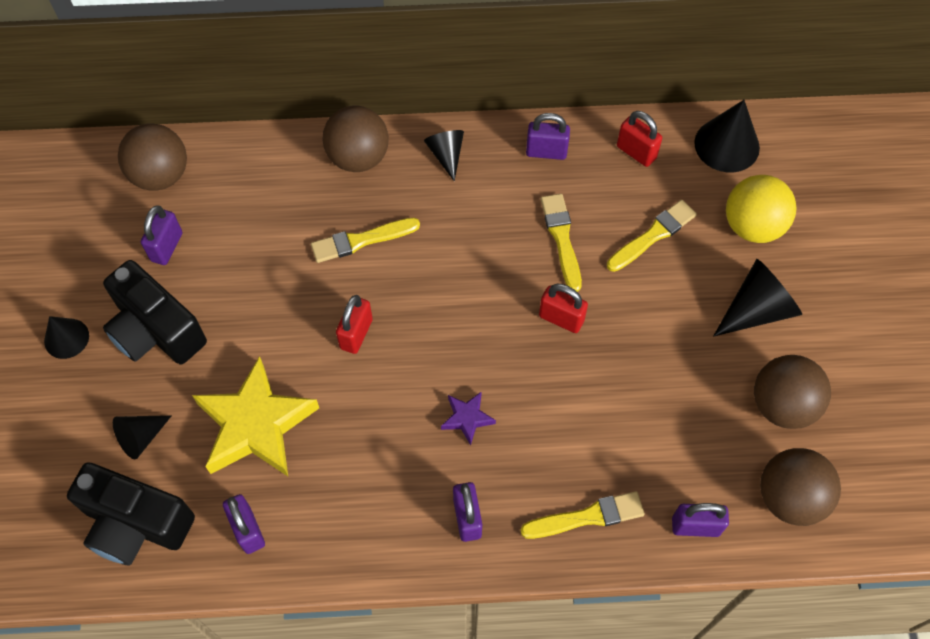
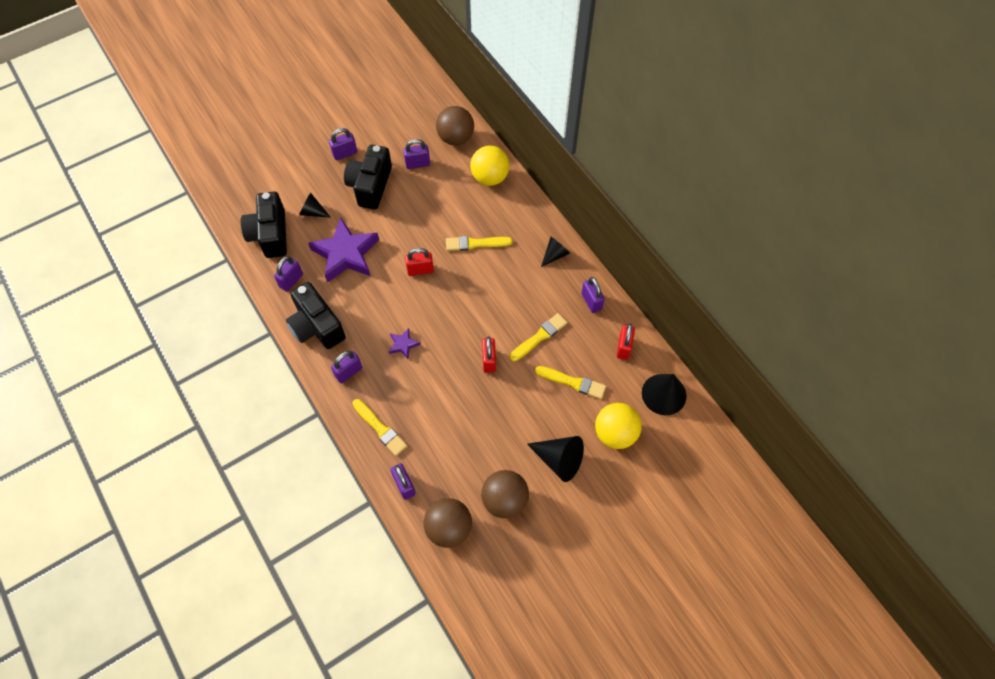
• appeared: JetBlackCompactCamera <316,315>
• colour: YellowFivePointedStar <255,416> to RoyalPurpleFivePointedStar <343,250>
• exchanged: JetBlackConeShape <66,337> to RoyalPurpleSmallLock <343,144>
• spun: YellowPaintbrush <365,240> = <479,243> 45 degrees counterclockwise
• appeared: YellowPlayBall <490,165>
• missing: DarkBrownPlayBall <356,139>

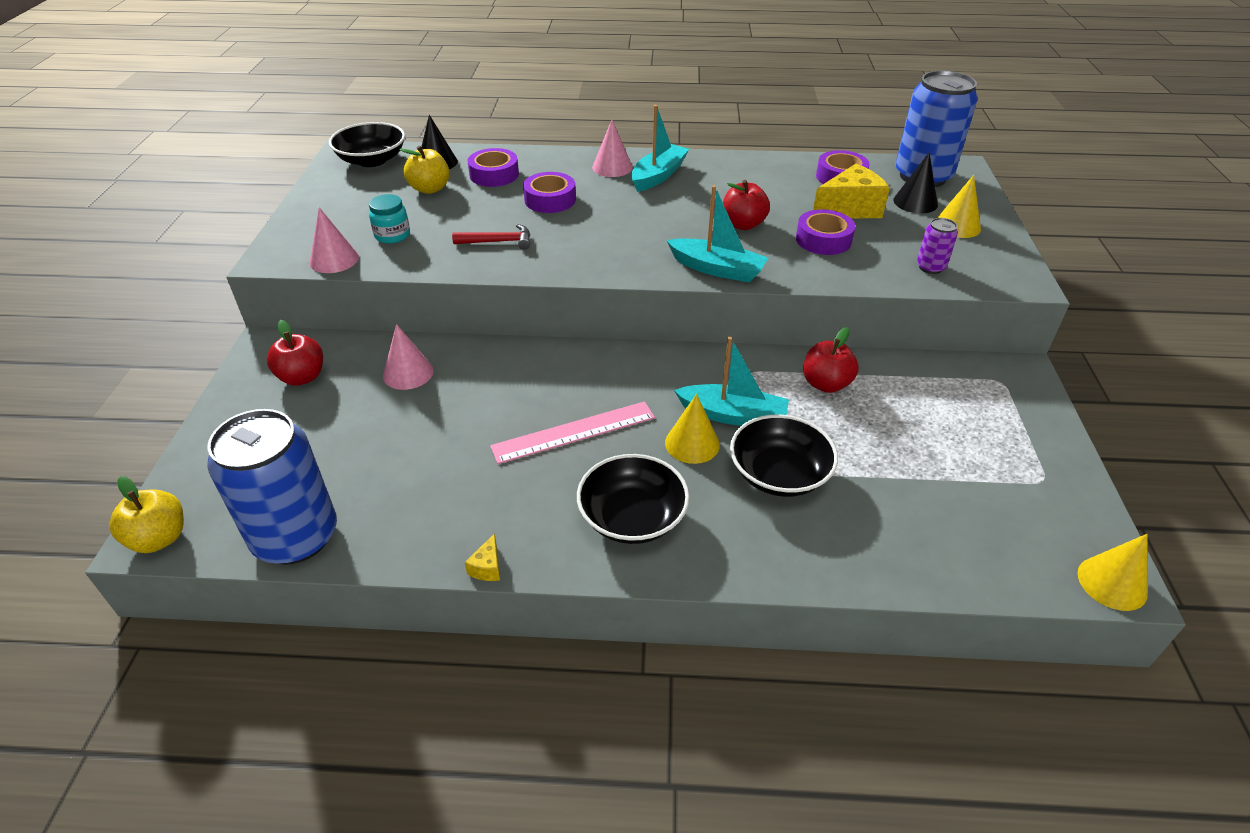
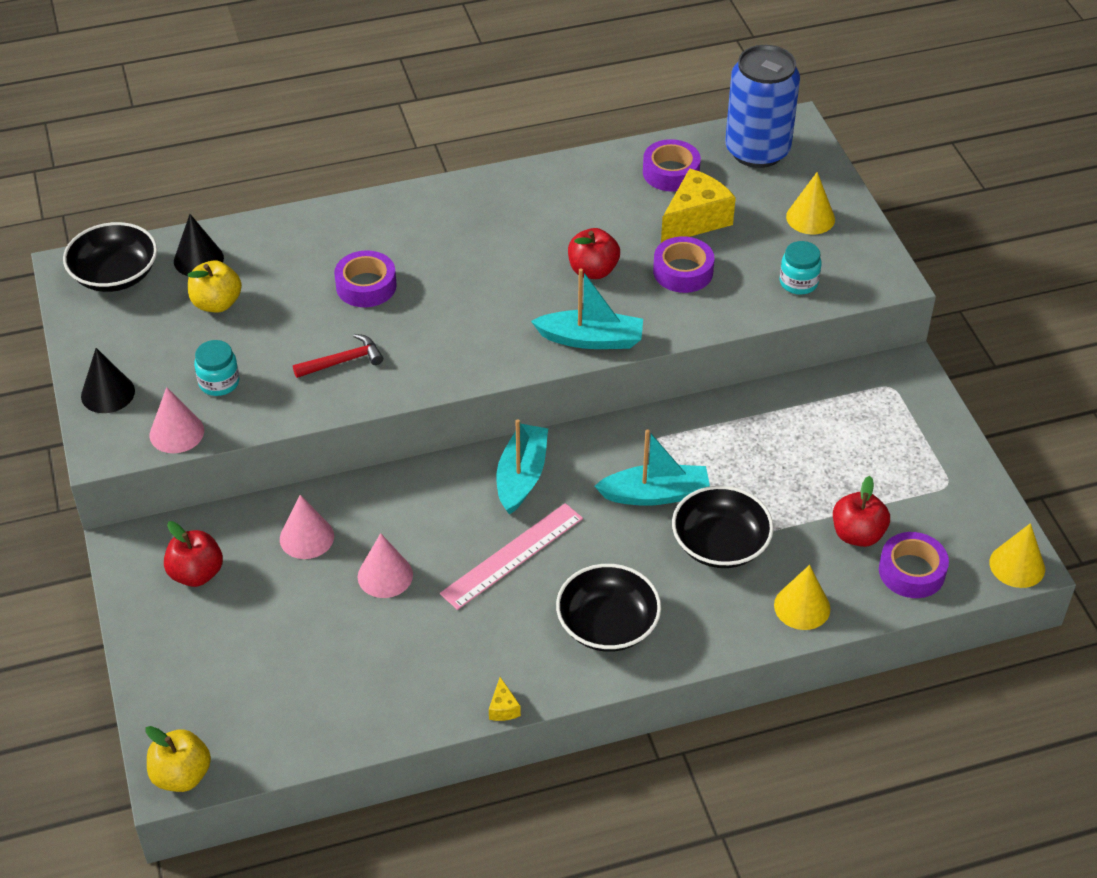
• relocated: JetBlackConeShape <915,183> to <108,380>
• relocated: PinkConeShape <612,148> to <385,565>
• relocated: TealToyBoat <660,148> to <522,467>
• relocated: YellowConeShape <692,429> to <802,597>
• exchanged: RoyalPurpleCan <937,246> to TealPreserveJar <801,268>
• relocated: ScarletApple <831,360> to <861,511>
• relocated: RoyalPurpleRollOfTape <493,167> to <914,565>
• missing: CobaltCan <272,487>

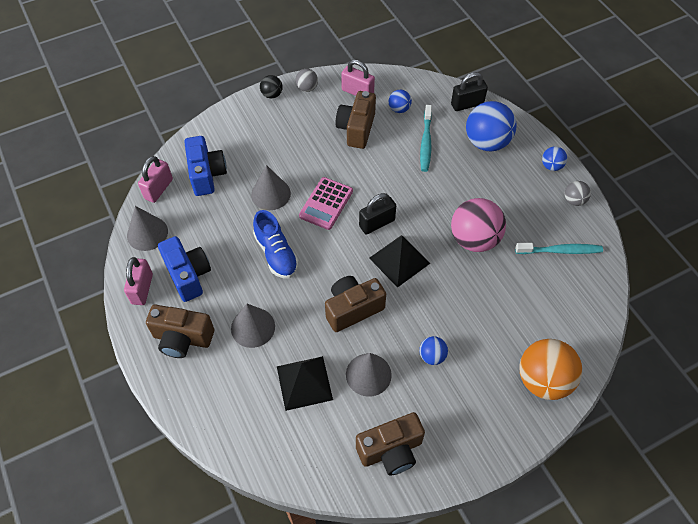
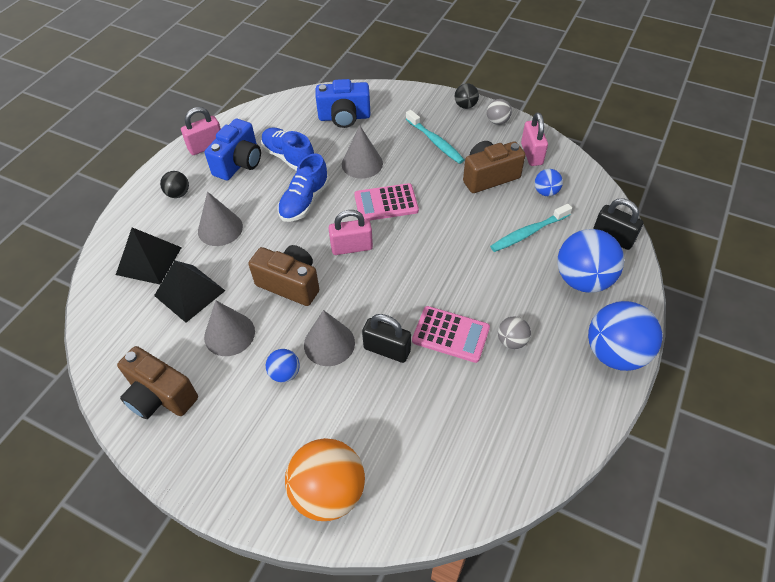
• relocated: JetBlackPyramidShape <399,261> to <149,255>
• exchanged: DarkBrownCompactCamera <180,331> to JetBlackPlayBall <174,184>
• appeared: CobaltShoe <287,149>
• relocated: GrayConeShape <147,228> to <329,338>
• spun: CobaltCompactCamera <205,166> = <343,103> 45 degrees clockwise
• relocated: PinkSmallLock <155,179> to <350,232>
• relocated: JetBlackSmallLock <377,213> to <386,338>
• relocated: TealToothBrush <559,248> to <435,137>
• exchanged: PinkPlayBall <478,225> to PinkAddingMachine <451,334>
• relocated: GrayPlayBall <578,193> to <514,332>
• size: CobaltPlayBall <554,158> = <625,336> x2.05

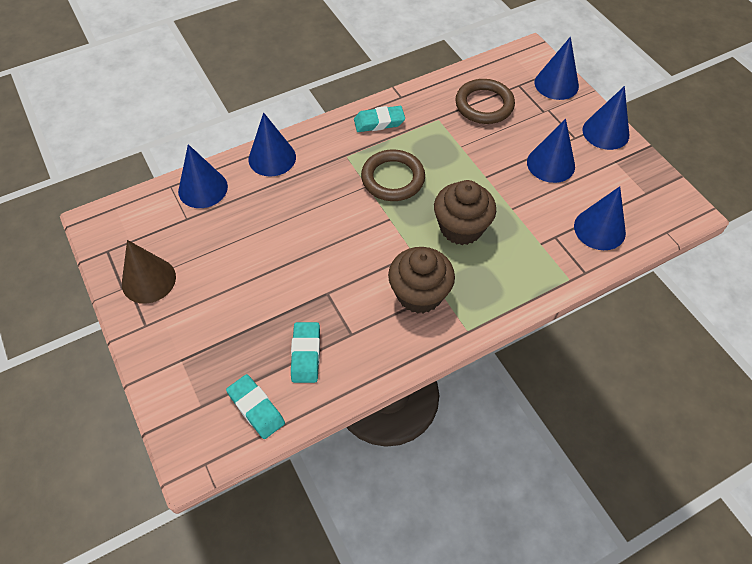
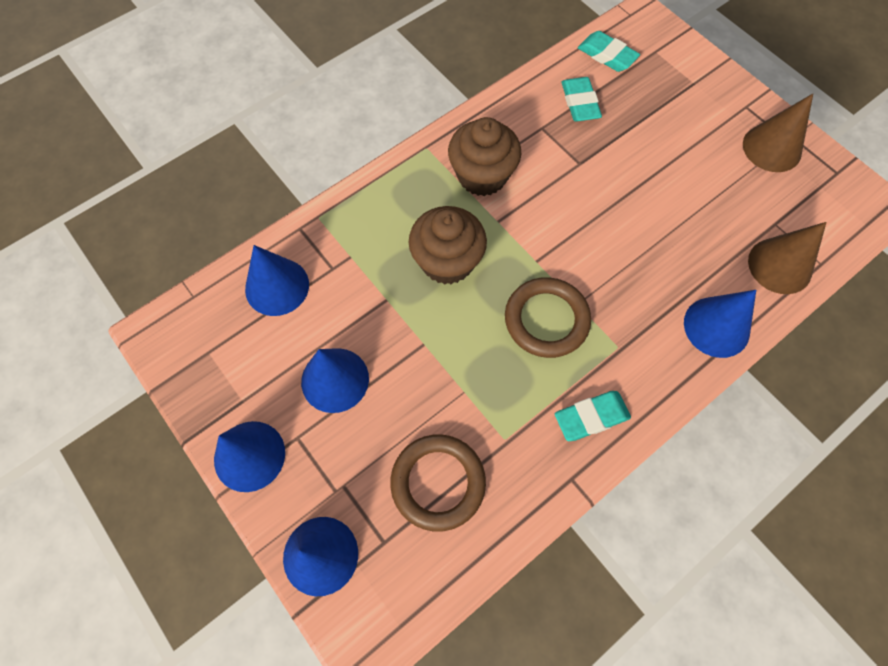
• colour: CobaltConeShape <203,176> to DarkBrownConeShape <787,258>

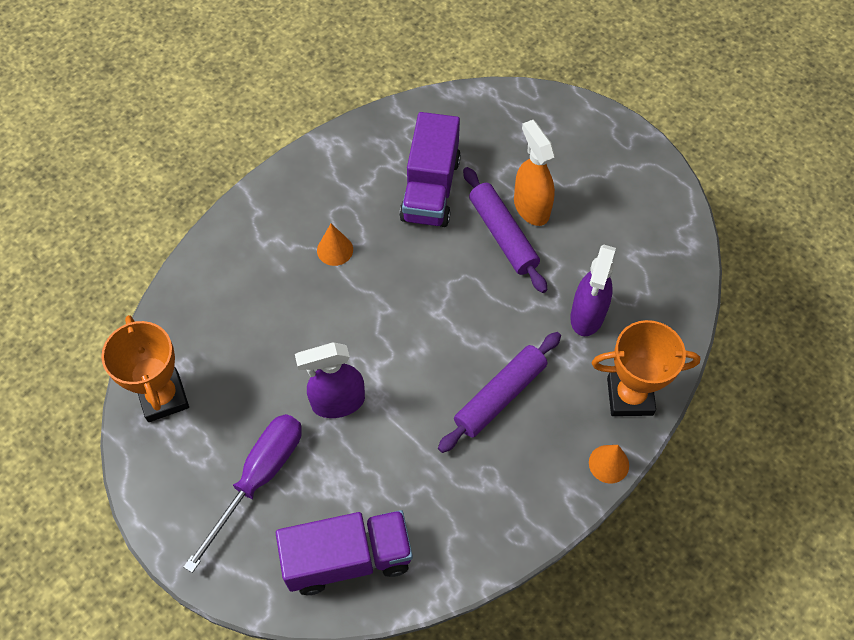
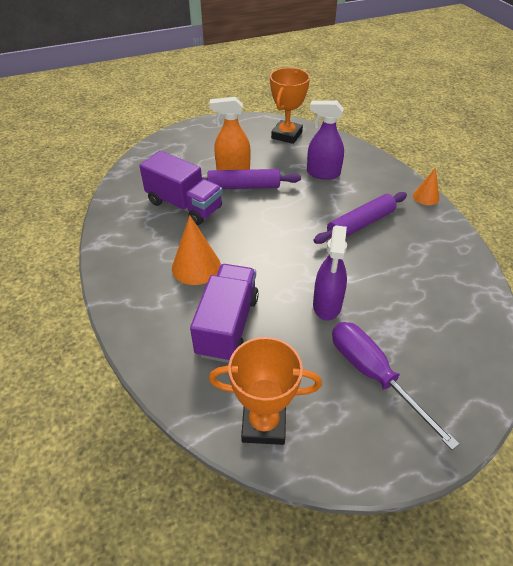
• size: OrangeColouredConeShape <335,245> = <196,250> x1.65
• relocated: RoyalPurpleLorry <344,552> to <224,313>
• relocated: OrangeColouredPrizeCup <646,368> to <290,106>
• spun: RoyalPurpleSprayer <593,290> = <325,140> 150 degrees clockwise
• spun: RoyalPurplePastryRoller <499,392> = <360,218> 75 degrees clockwise

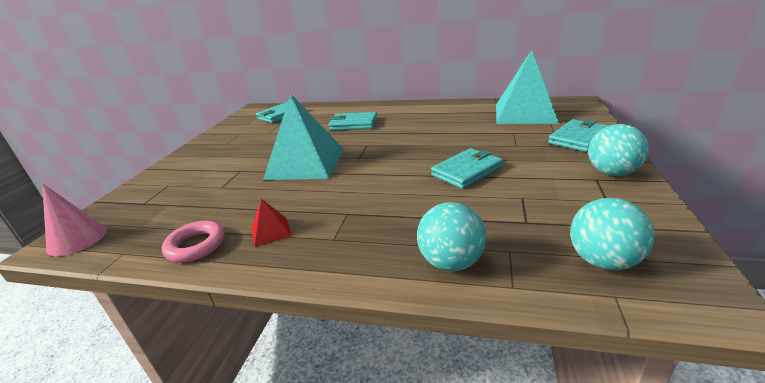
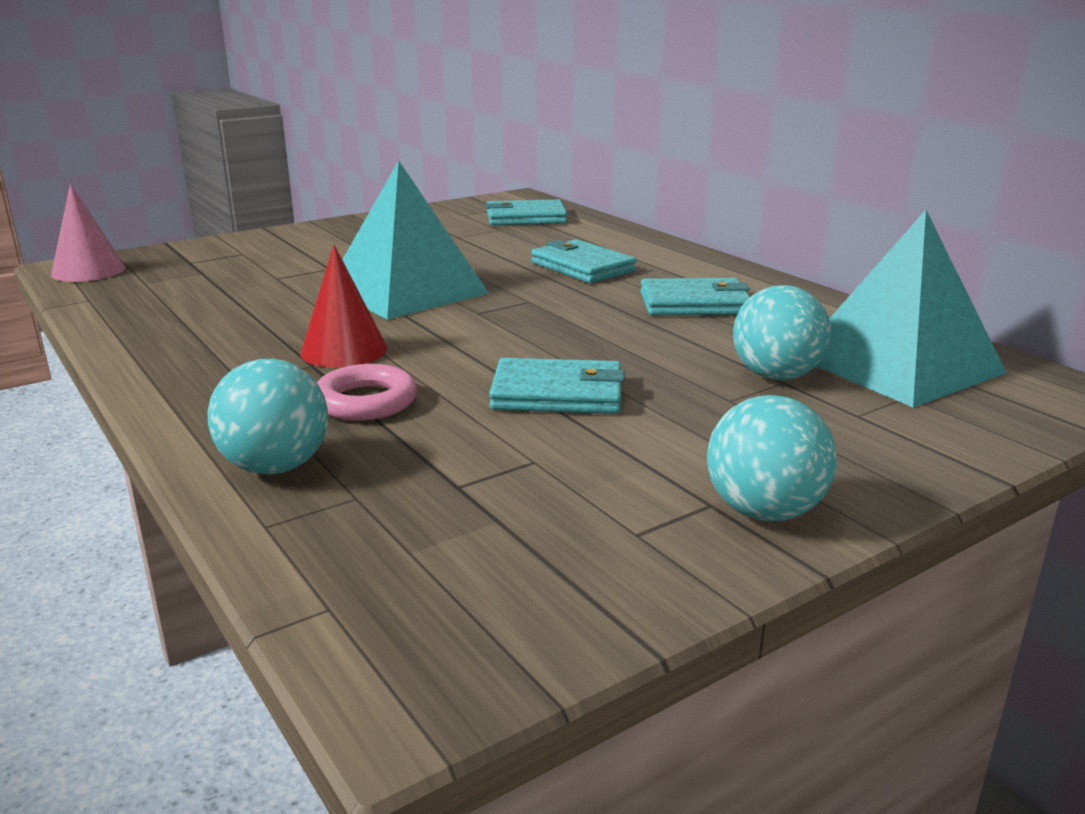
• appeared: ScarletConeShape <343,306>
• relocated: PinkTorus <193,242> to <367,392>
• relocated: TealCardWallet <578,135> to <695,296>
• relocated: TealPlayBall <612,234> to <782,332>
• missing: ScarletPyramidShape <272,223>

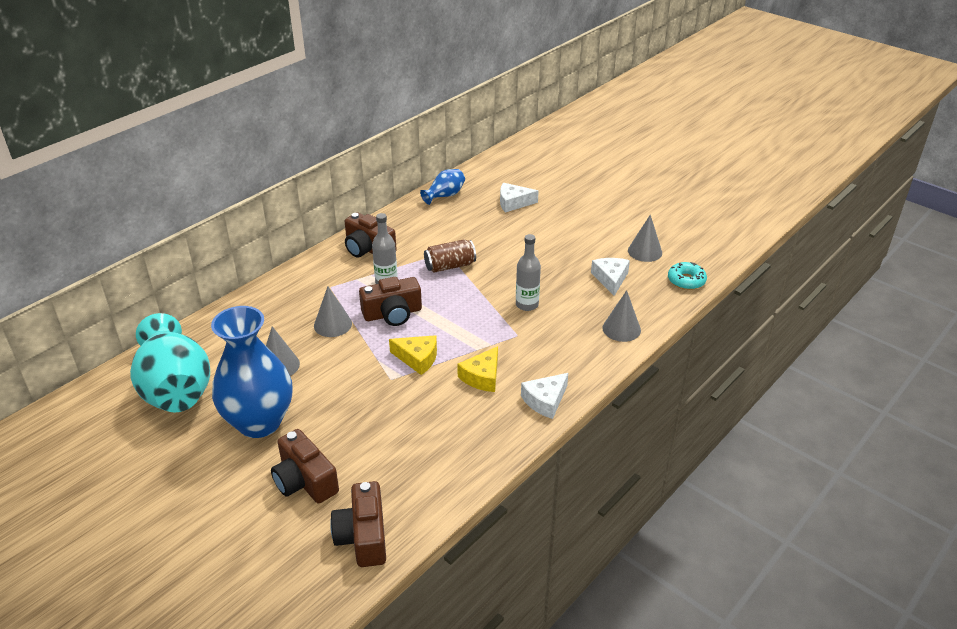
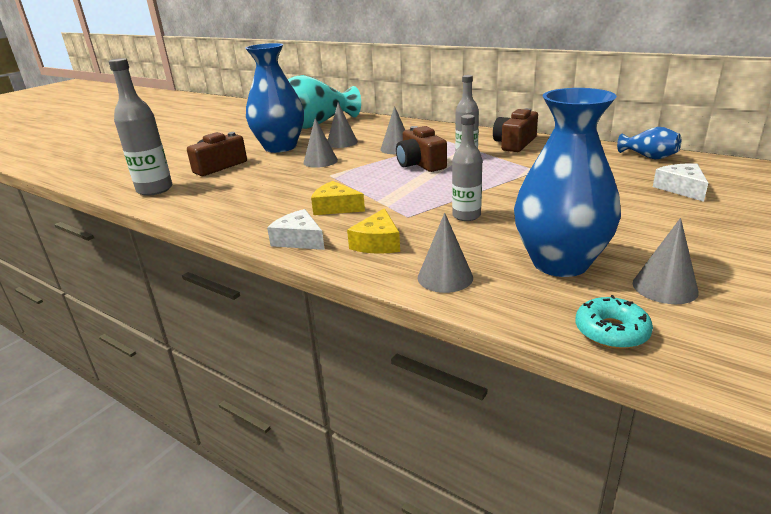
• exchanged: DarkBrownCompactCamera <358,524> to GrayDrinkBottle <140,127>
• appeared: GrayConeShape <320,143>
• relocated: YellowCheese <413,355> to <373,231>
• exchanged: SnowWhiteCheese <610,277> to CobaltVase <567,182>
• missing: DarkBrownCan <450,256>

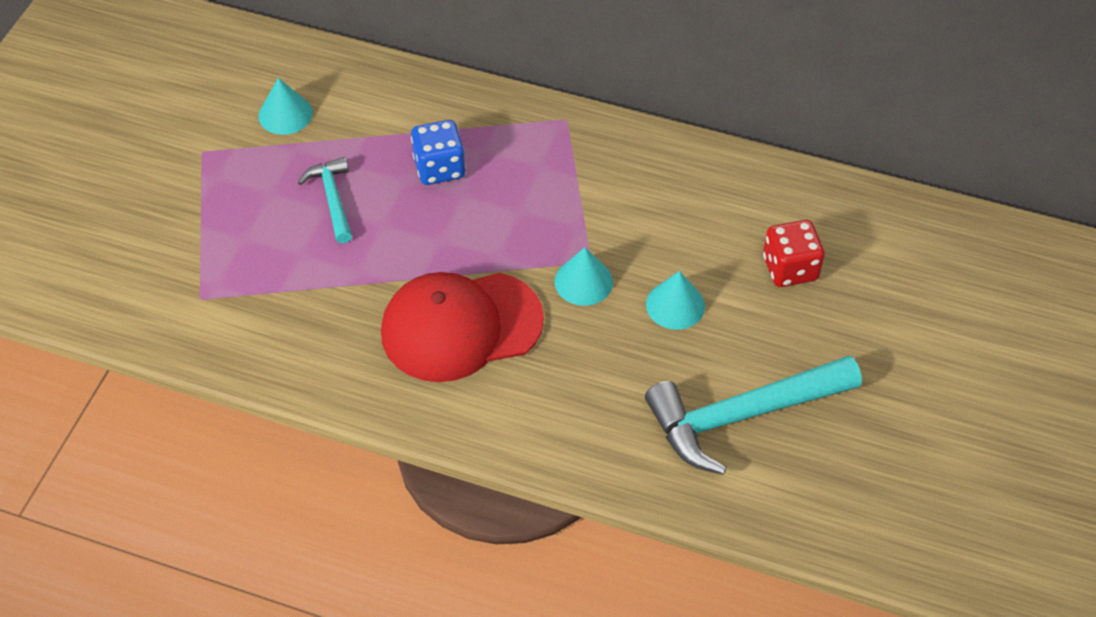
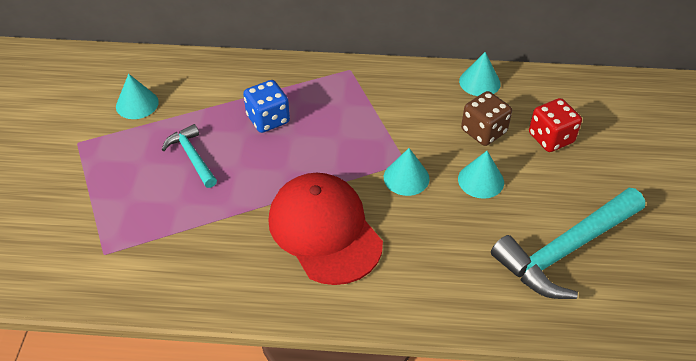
• spun: ScarletBaseballCap <462,327> = <325,229> 90 degrees clockwise
• appeared: TealConeShape <480,74>
• appeared: DarkBrownGameDie <486,118>

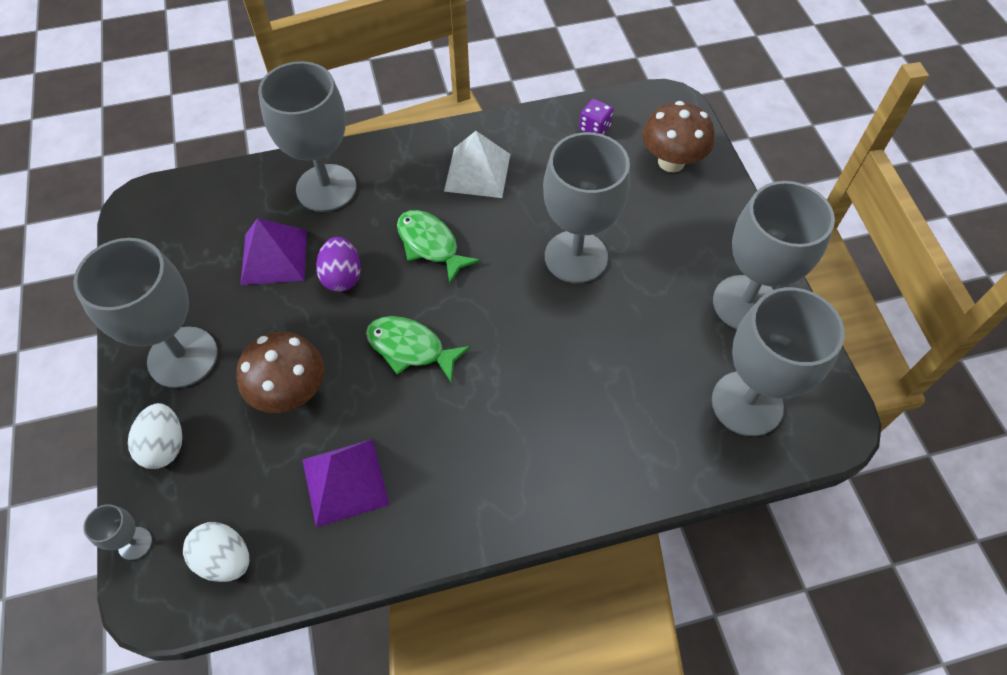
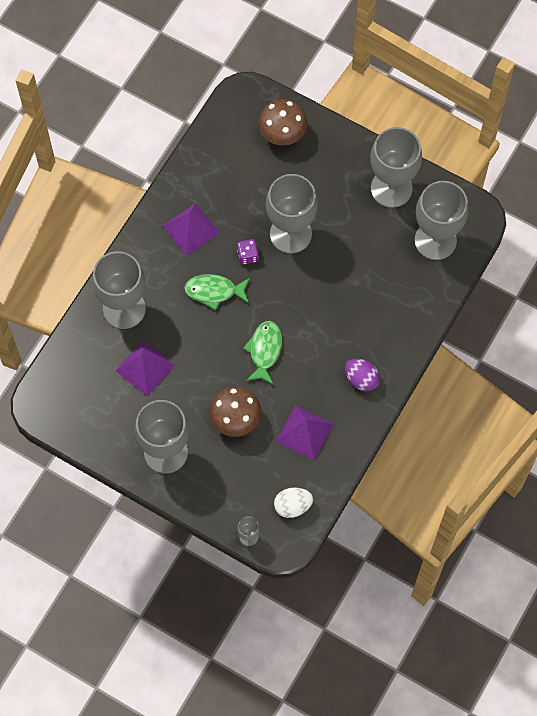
• colour: SnowWhitePyramidShape <477,164> to RoyalPurplePyramidShape <191,229>
• relocated: RoyalPurpleGameDie <596,117> to <248,252>
• spun: EmeraldFishFigure <418,349> = <262,353> 120 degrees clockwise
• relocated: RoyalPurpleToyEgg <338,264> to <362,374>
• missing: SnowWhiteToyEgg <155,436>

